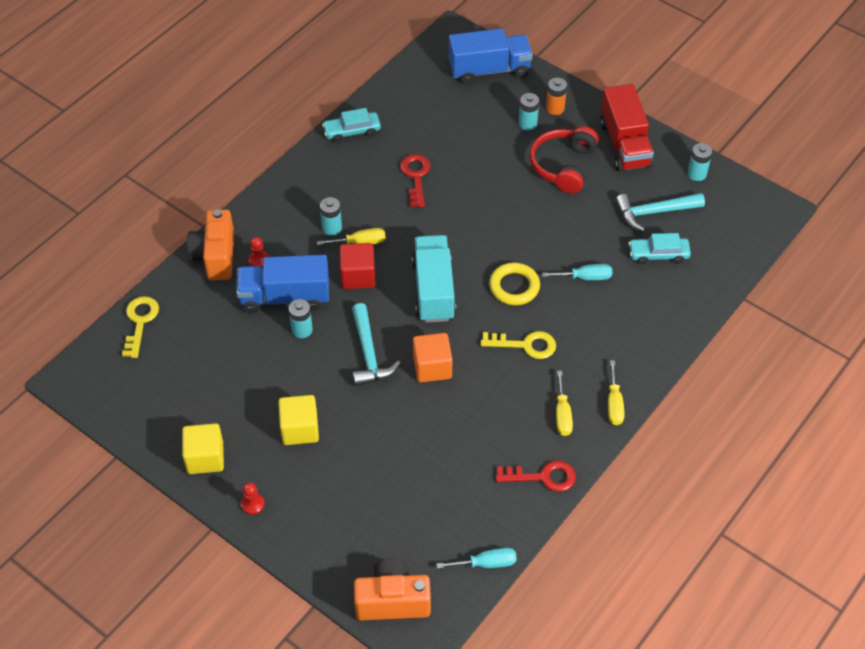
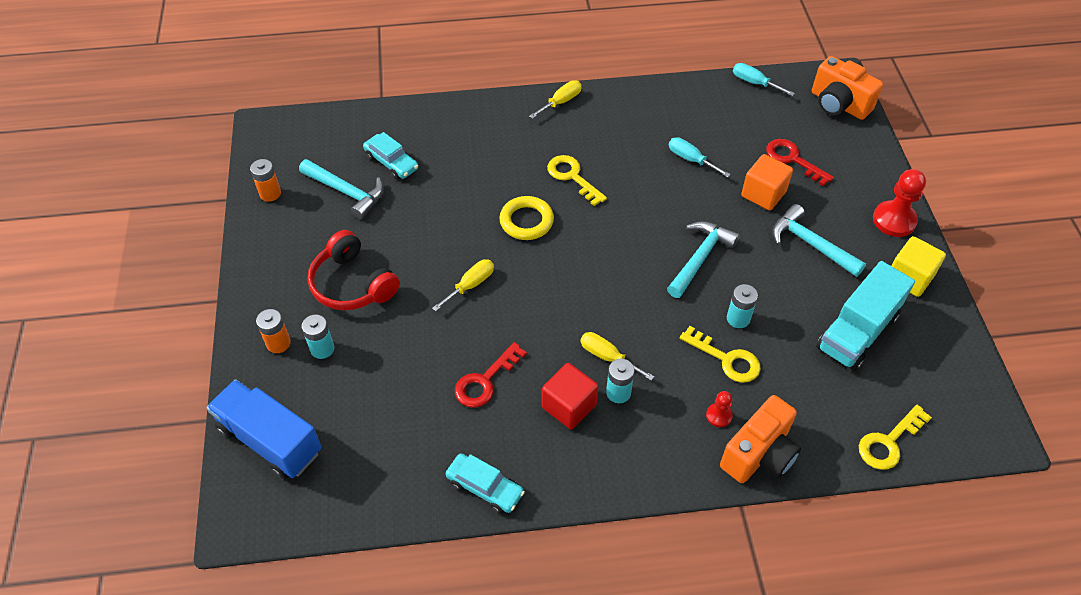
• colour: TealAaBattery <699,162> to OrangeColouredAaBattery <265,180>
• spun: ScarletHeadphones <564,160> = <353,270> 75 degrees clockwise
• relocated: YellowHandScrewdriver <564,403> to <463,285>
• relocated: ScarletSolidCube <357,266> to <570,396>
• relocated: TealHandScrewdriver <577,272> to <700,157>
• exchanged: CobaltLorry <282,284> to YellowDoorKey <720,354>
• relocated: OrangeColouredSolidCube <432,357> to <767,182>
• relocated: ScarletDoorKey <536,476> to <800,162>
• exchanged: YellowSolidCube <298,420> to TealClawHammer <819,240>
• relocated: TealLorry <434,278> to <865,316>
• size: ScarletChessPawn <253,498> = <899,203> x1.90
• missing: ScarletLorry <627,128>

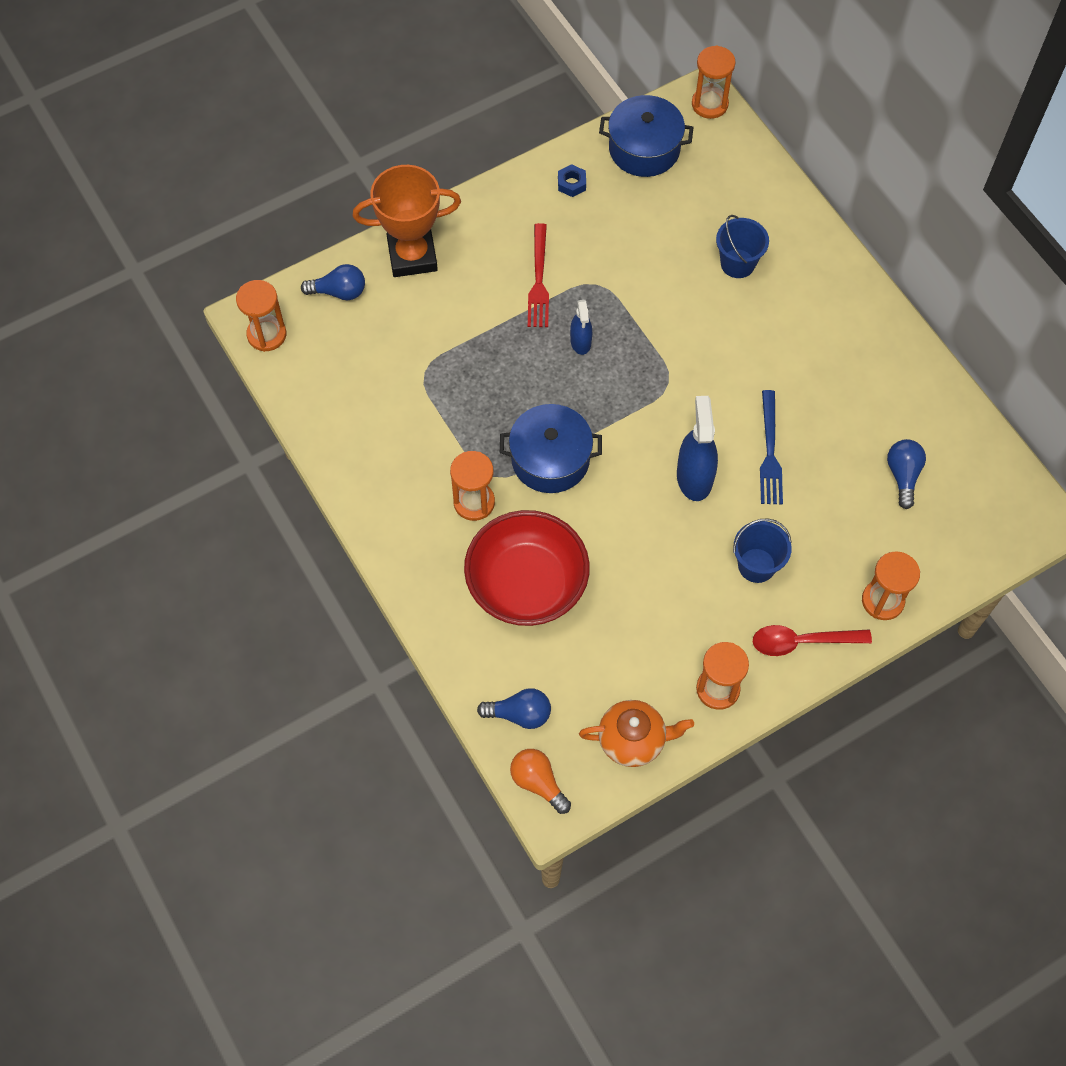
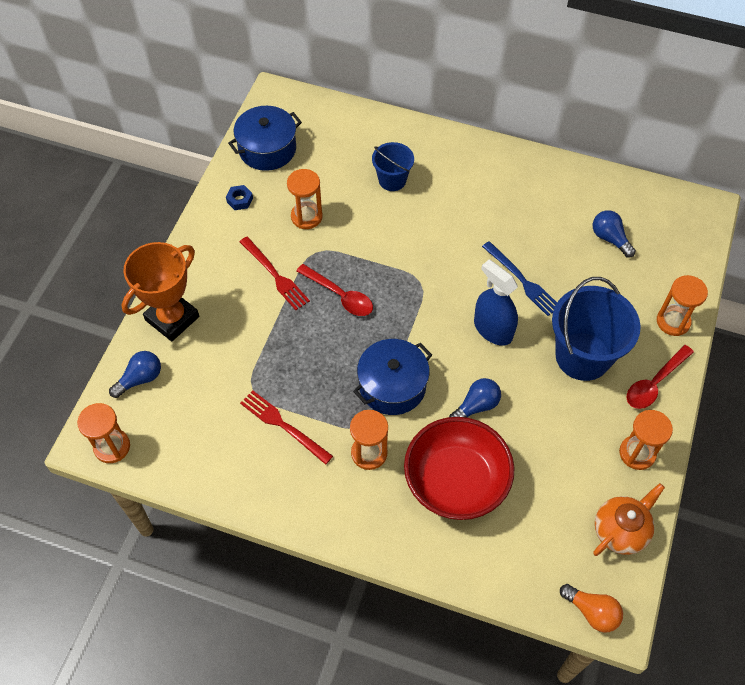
• appeared: ScarletTableFork <286,427>
• relocated: OrangeColouredHourglass <713,82> to <304,199>
• exchanged: CobaltSprayer <581,327> to ScarletTablespoon <335,290>
• relocated: CobaltBulb <514,708> to <475,398>
• size: CobaltBucket <762,550> = <596,329> x1.79
• spun: OrangeColouredBulb <540,781> = <591,608> 150 degrees counterclockwise

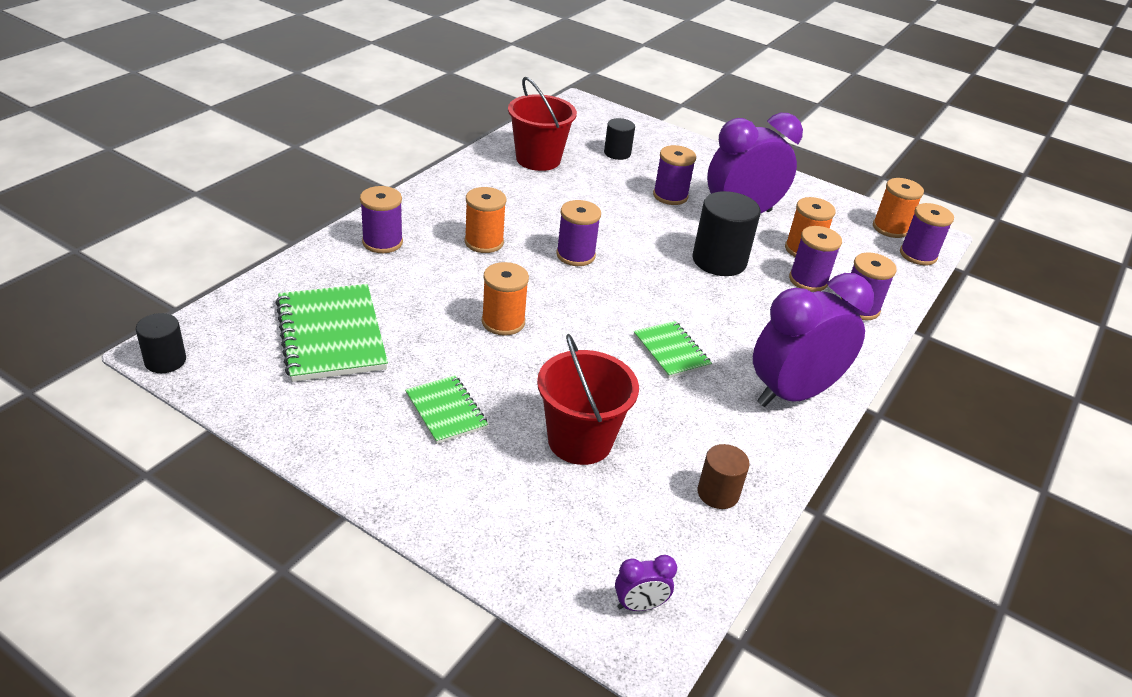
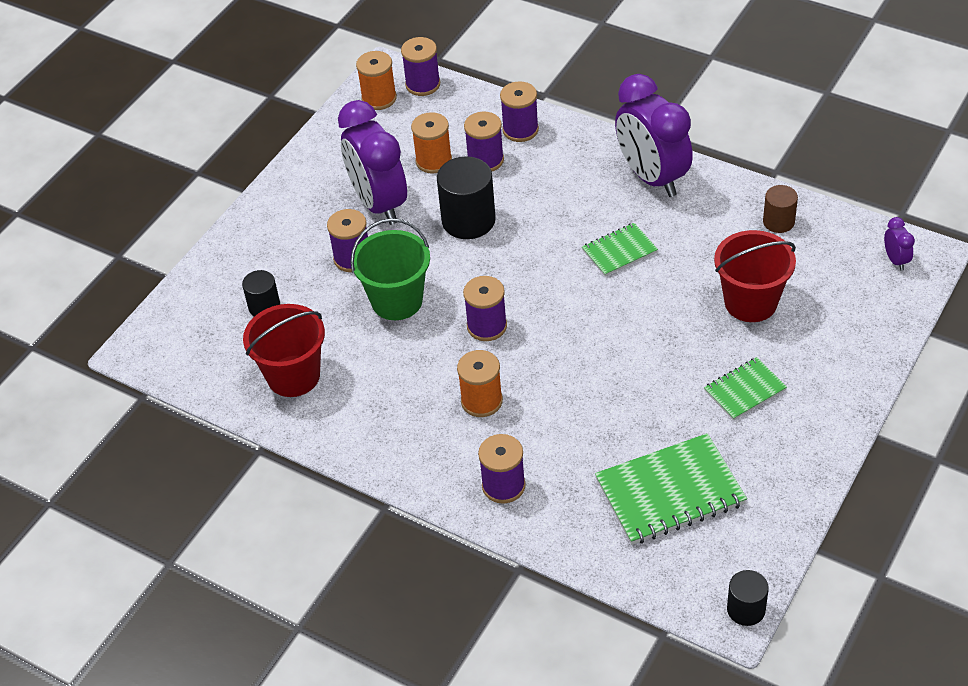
• appeared: EmeraldBucket <390,269>
• missing: OrangeColouredBobbin <505,299>

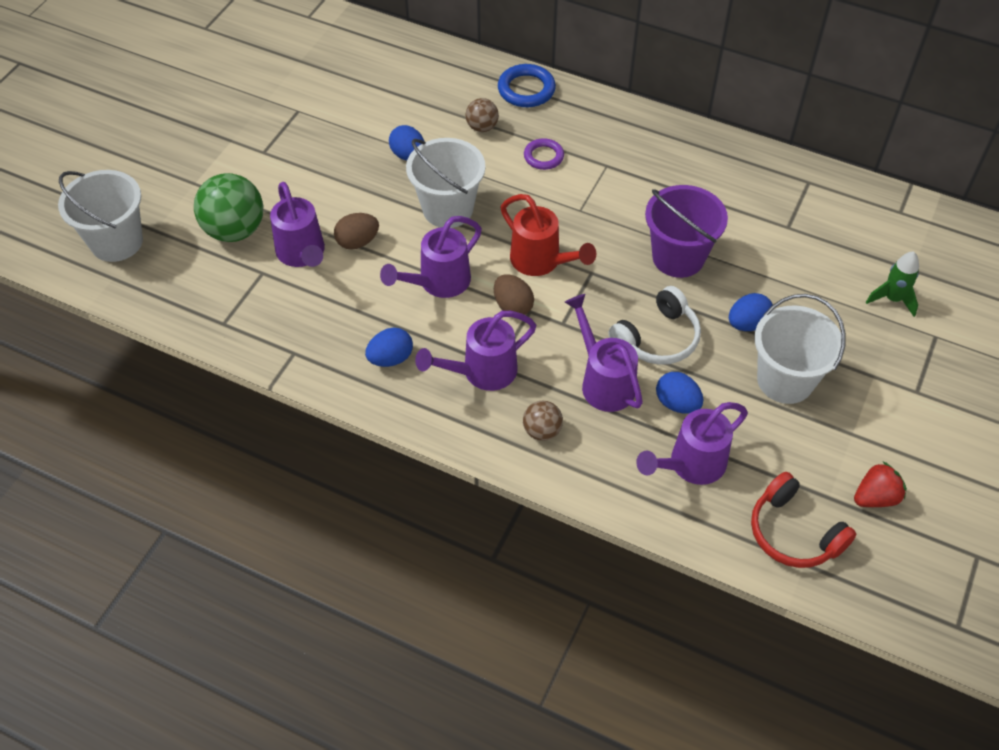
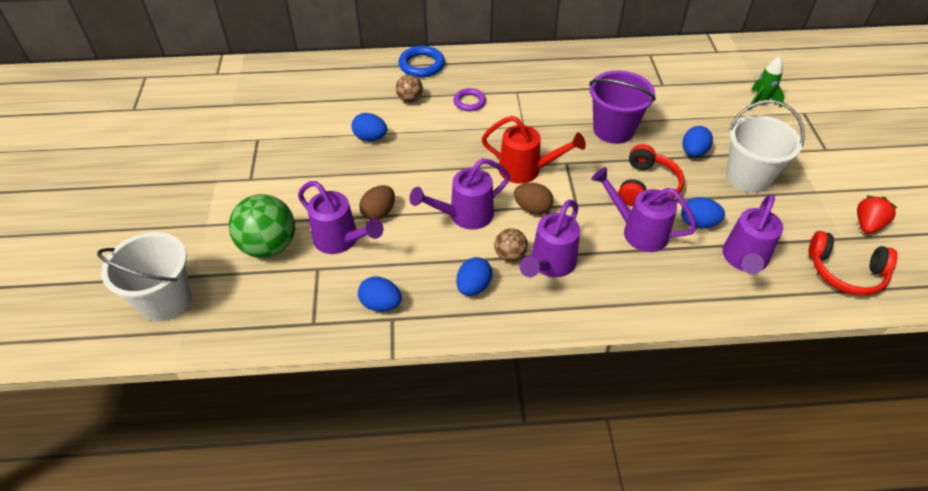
• appeared: CobaltToyEgg <380,294>
• spun: RoyalPurpleWateringCan <431,257> = <460,194> 45 degrees clockwise
• relocated: DarkBrownPlayBall <543,421> to <511,245>
• colour: SnowWhiteHeadphones <655,325> to ScarletHeadphones <651,175>
• missing: SnowWhiteBucket <445,183>

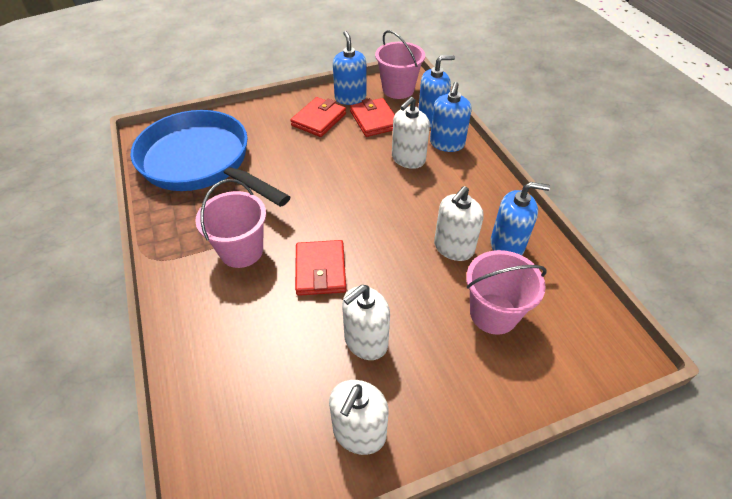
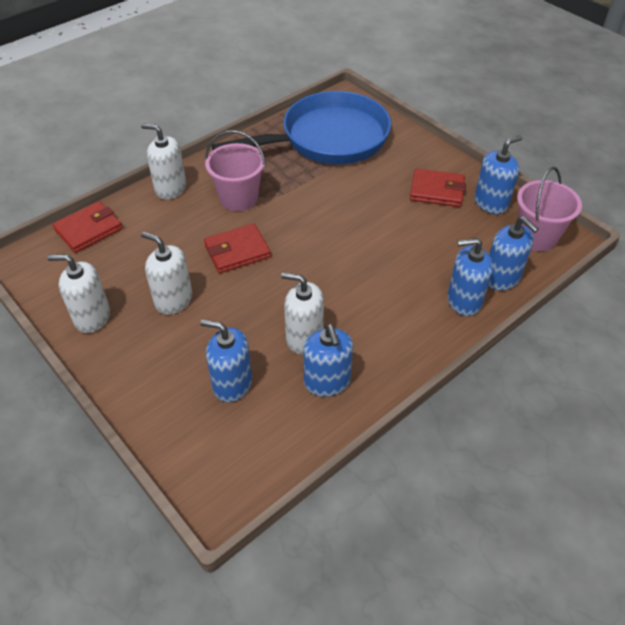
• relocated: ScarletCardWallet <372,117> to <87,227>
• relocated: SnowWhitePumpBottle <411,133> to <163,161>
• exchanged: PinkBucket <506,292> to CobaltPumpBottle <226,361>
• spun: CobaltSkillet <210,158> = <301,127> 45 degrees clockwise

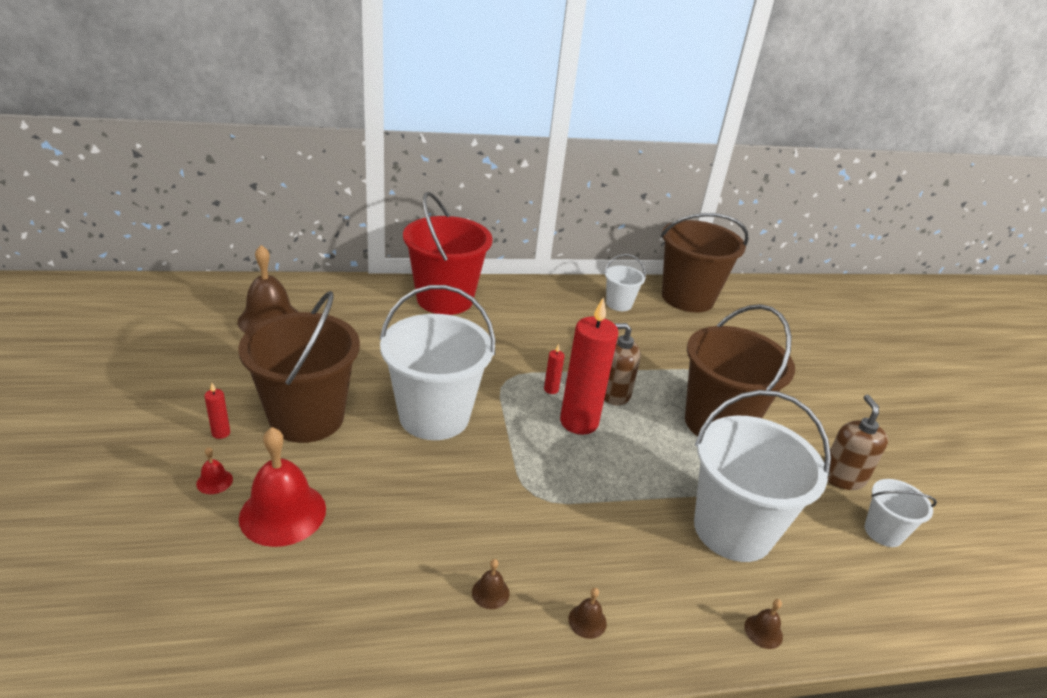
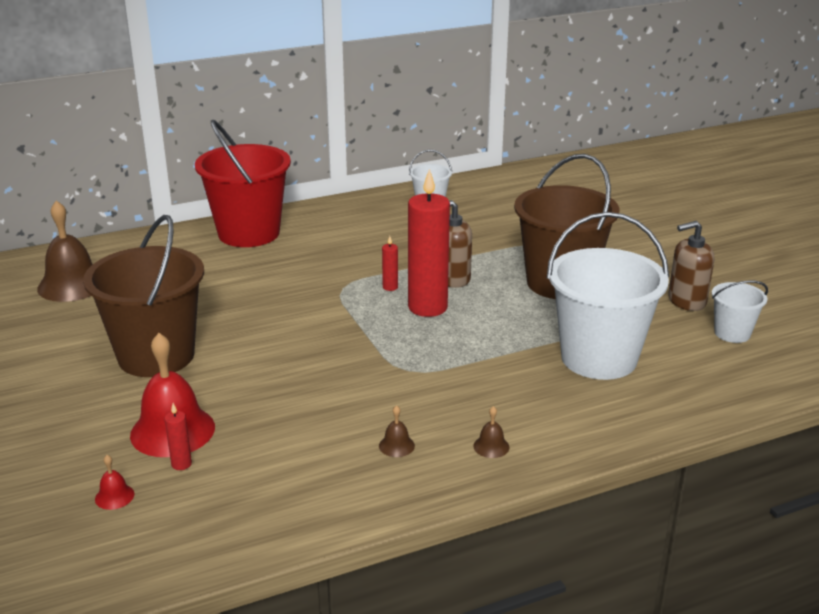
• relocated: ScarletSchoolBell <214,470> to <114,482>
• relocated: ScarletWaxCandle <217,411> to <178,436>
• spun: DarkBrownPumpBottle <856,442> = <691,266> 90 degrees counterclockwise
• missing: SnowWhiteBucket <437,362>
• missing: DarkBrownBucket <705,263>
• missing: DarkBrownSchoolBell <763,624>

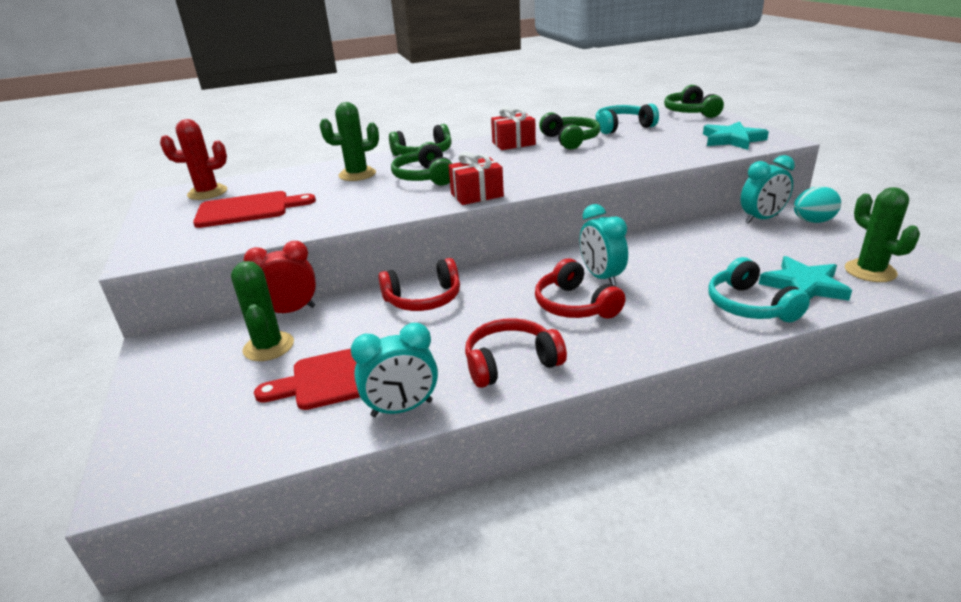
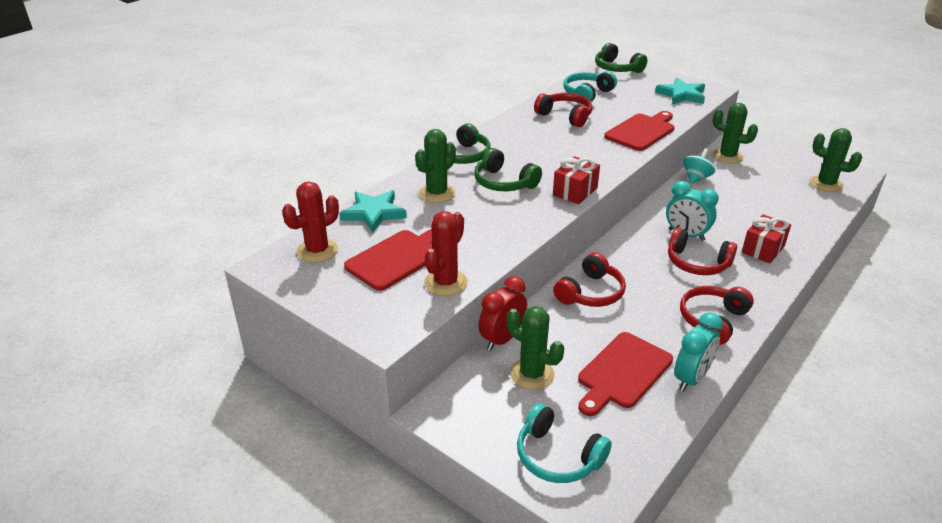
• relocated: TealFivePointedStar <805,278> to <373,211>
• appeared: ScarletPricklyPlant <446,253>
• relocated: TealHeadphones <759,289> to <564,443>
• colour: EmeraldHeadphones <569,131> to ScarletHeadphones <563,110>
• appeared: ScarletChoppingBoard <639,131>
• appeared: TealSpinningTop <699,166>
• exchanged: TealBedsideClock <768,189> to EmeraldPricklyPlant <735,133>
• relocated: ScarletWrappedGift <513,128> to <766,238>
• missing: TealToyEgg <817,204>

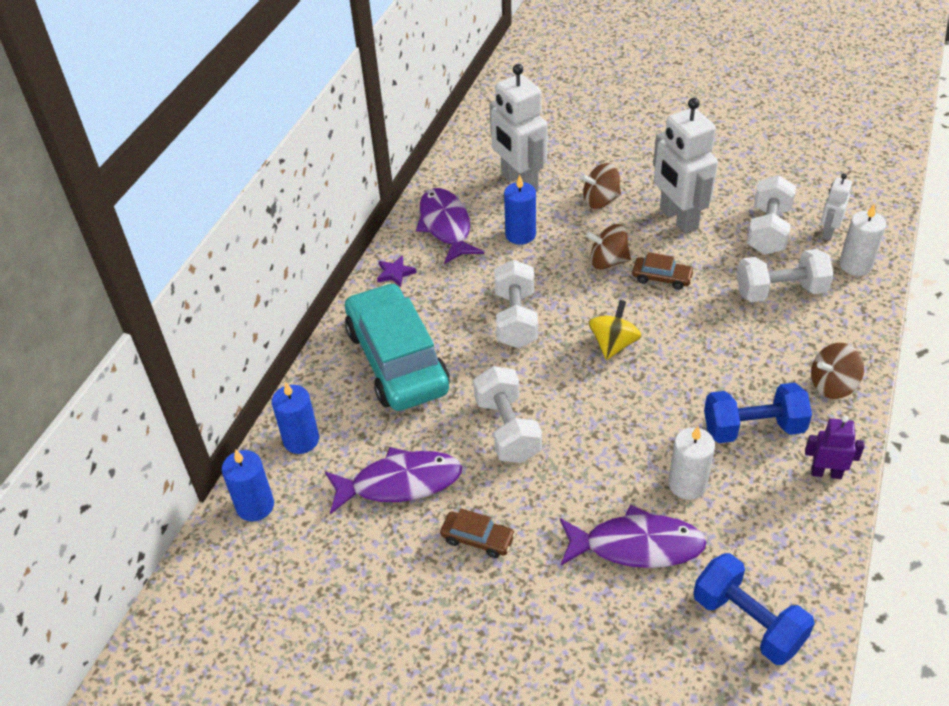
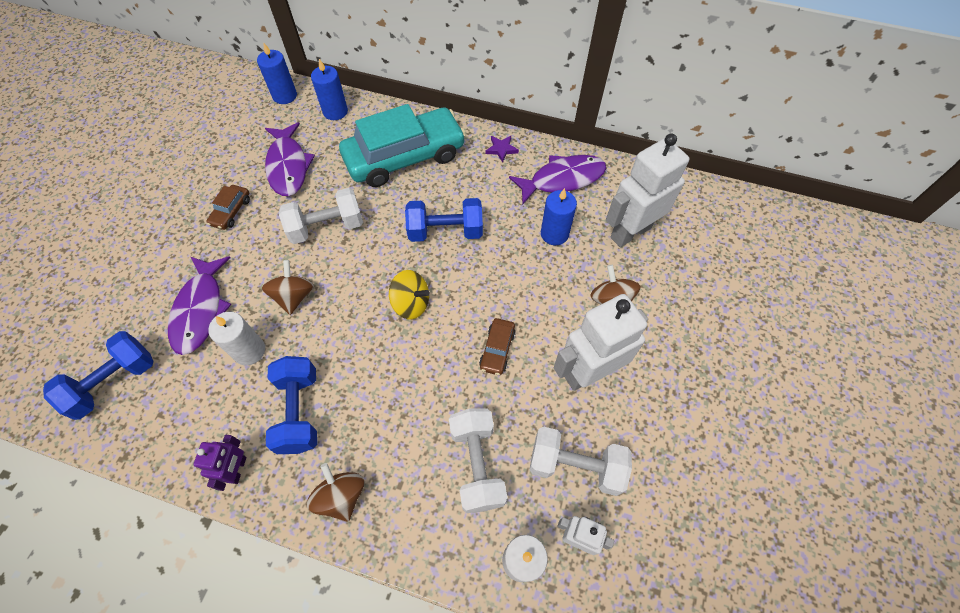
• relocated: DarkBrownSpinningTop <608,247> to <288,287>
• colour: SnowWhiteHandWeight <516,304> to CobaltHandWeight <444,220>

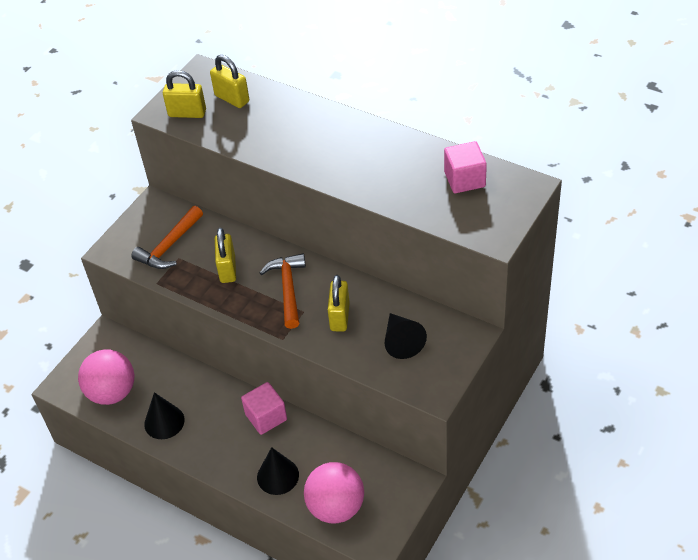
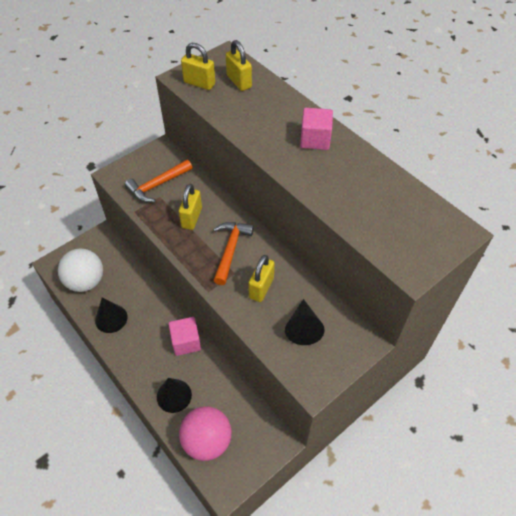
• colour: PinkPlayBall <106,377> to SnowWhitePlayBall <80,270>
• relocated: PinkSolidCube <465,167> to <316,129>

